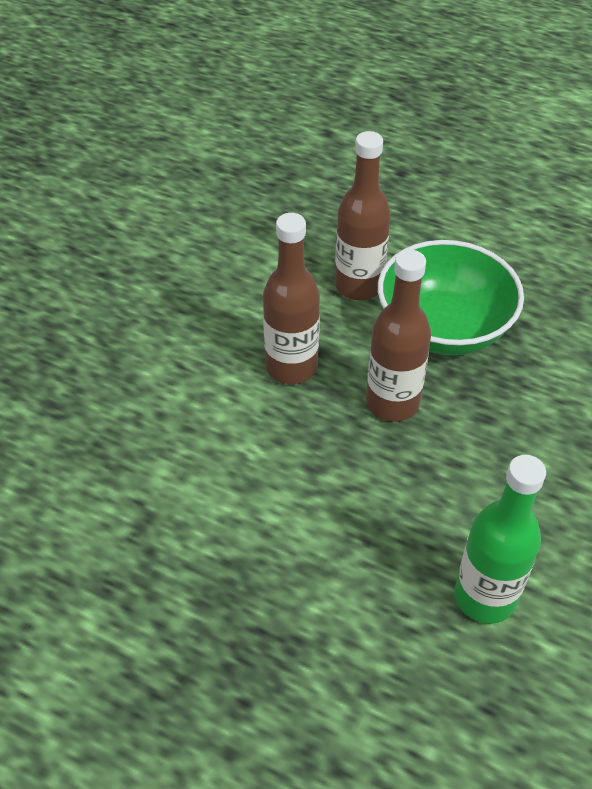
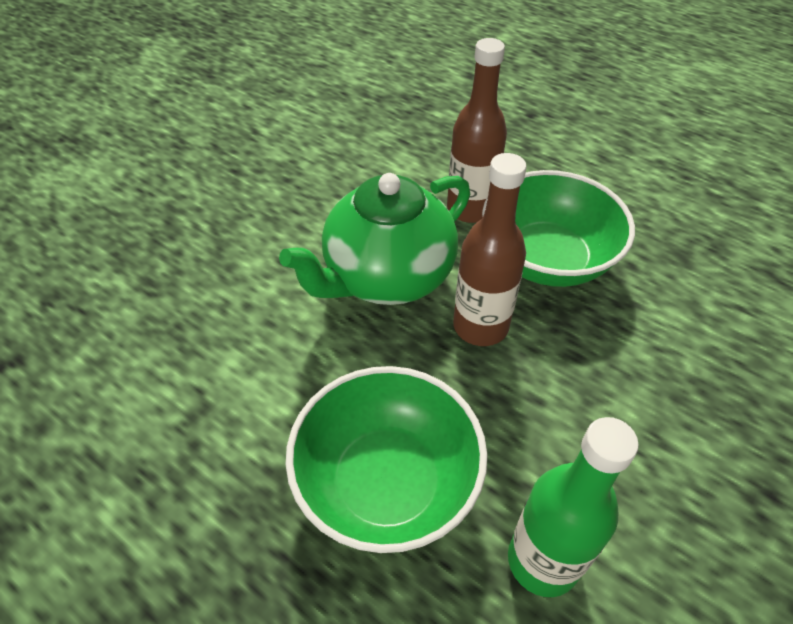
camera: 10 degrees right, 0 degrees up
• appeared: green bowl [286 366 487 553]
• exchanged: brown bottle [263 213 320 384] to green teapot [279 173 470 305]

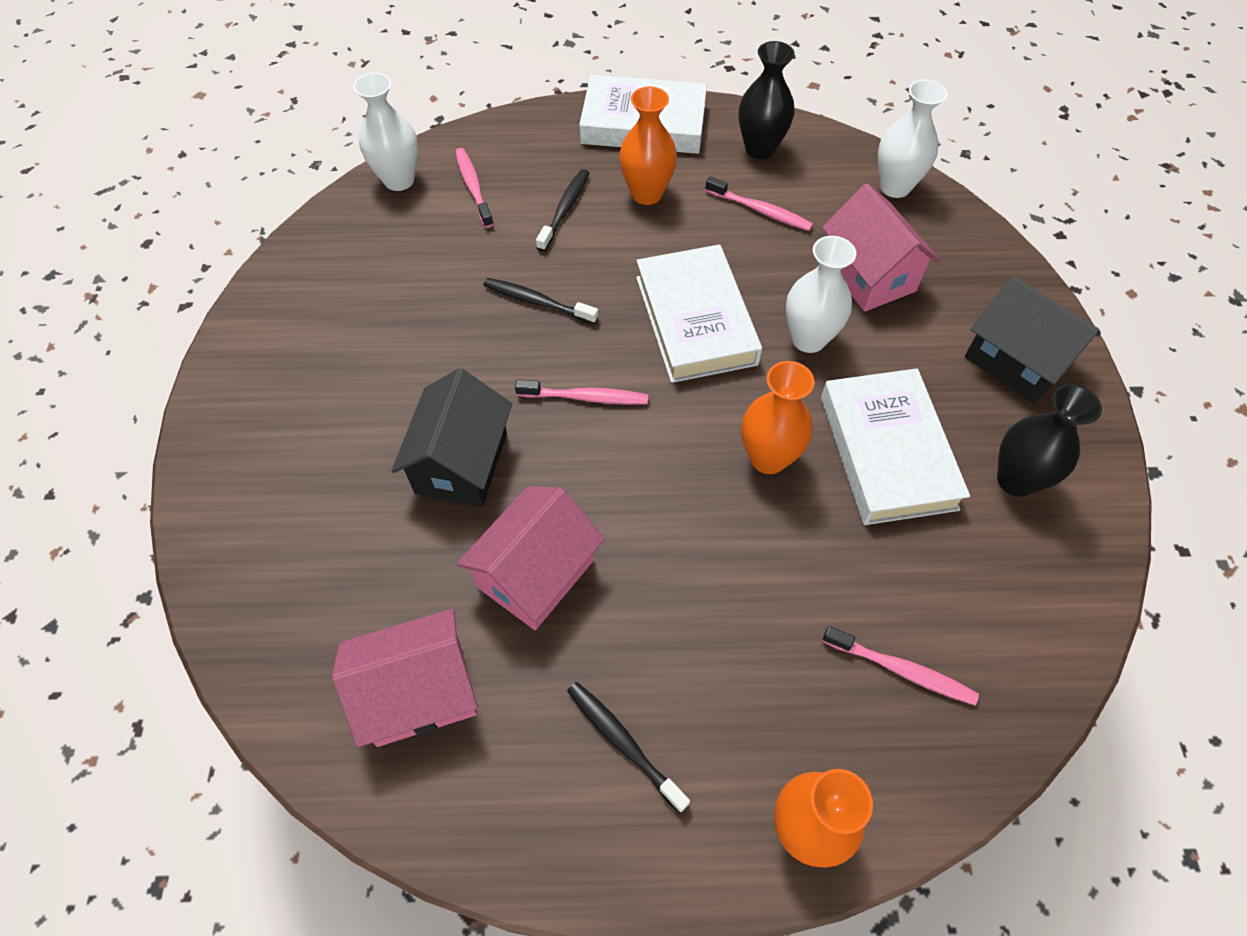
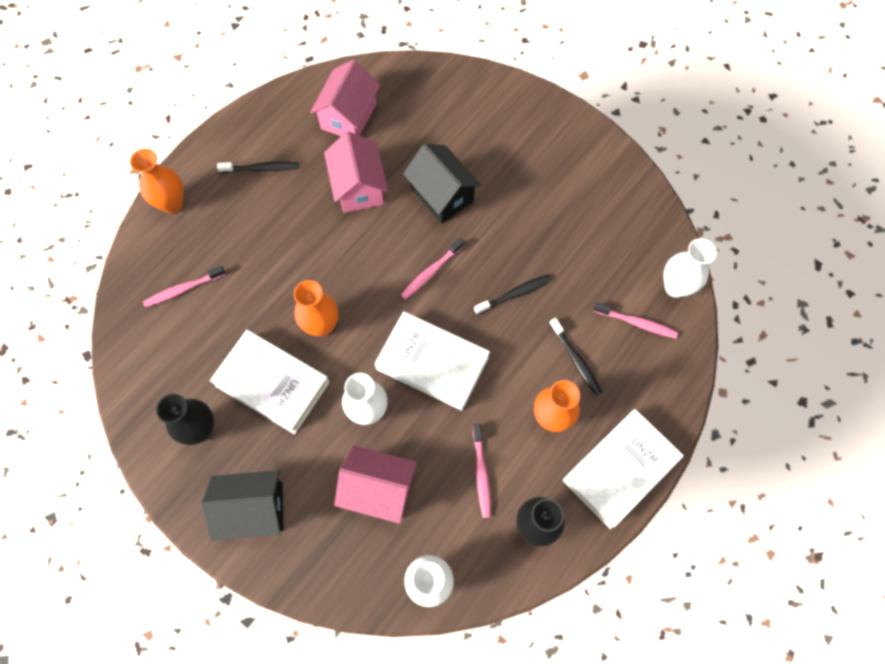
camera: 130 degrees right, 10 degrees up
• spun: pink toothbrush [705 176 813 231] = [473 424 491 518] 75 degrees counterclockwise

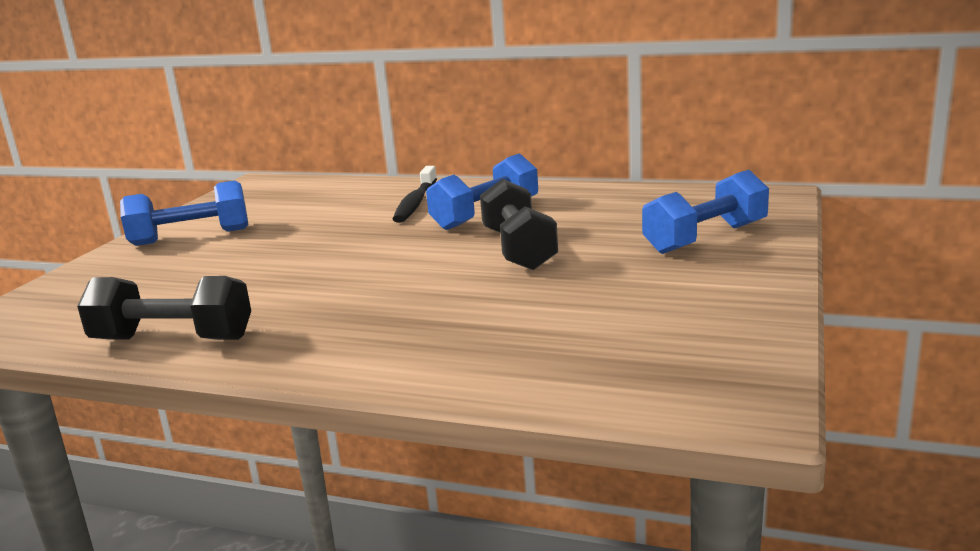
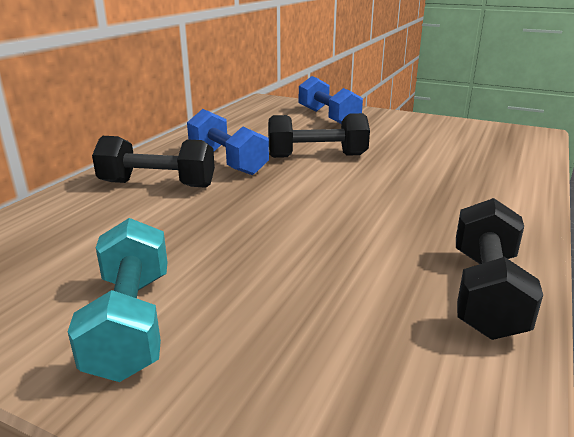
camera: 85 degrees left, 5 degrees up
• exchanged: black toothbrush [393 166 437 223] to black dumbbell [92 136 215 188]
• colour: blue dumbbell [120 181 249 246] to turquoise dumbbell [68 218 167 382]

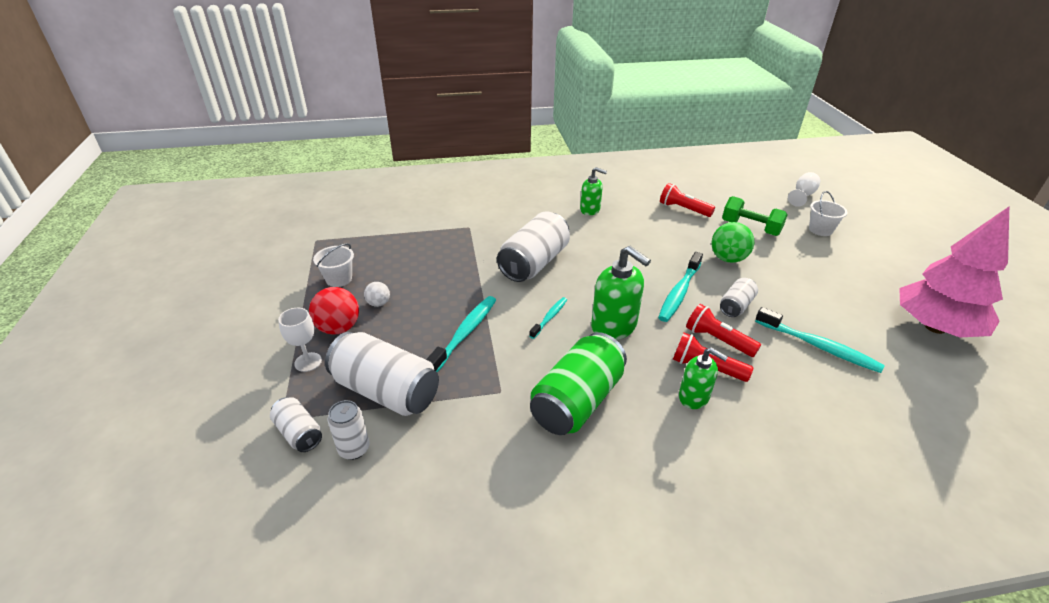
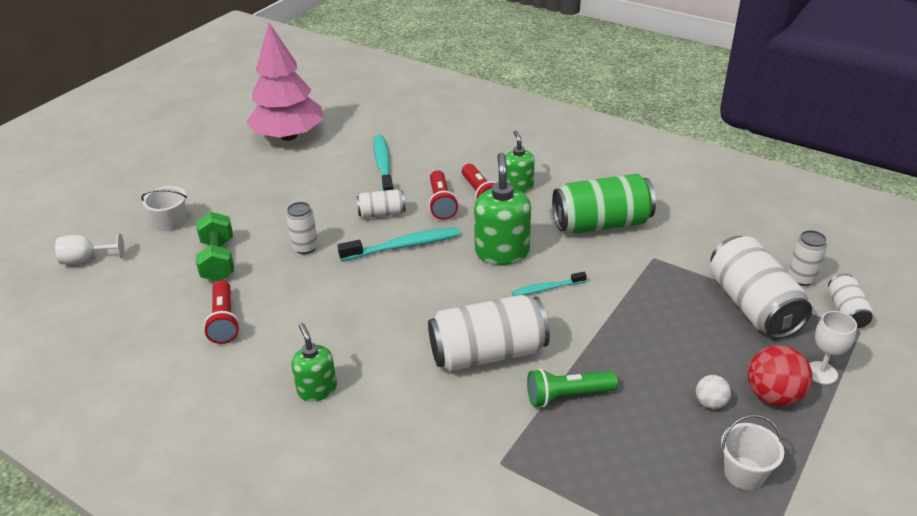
camera: 135 degrees left, 0 degrees up
• missing: turquoise toothbrush [426 296 496 372]
• appeared: green flashlight [527 369 618 407]
• exchanged: green ball [711 222 754 263] to white can [286 202 318 254]

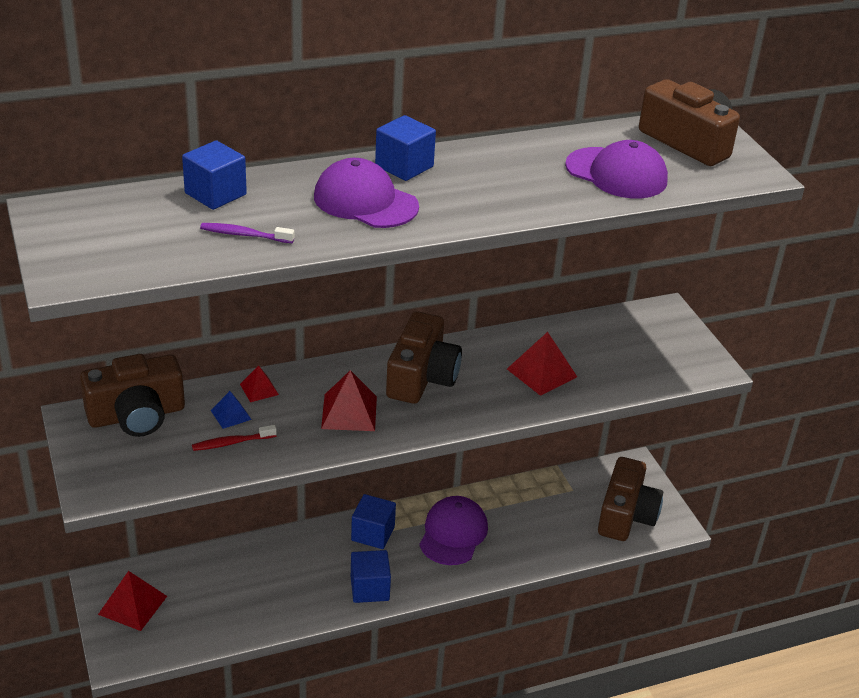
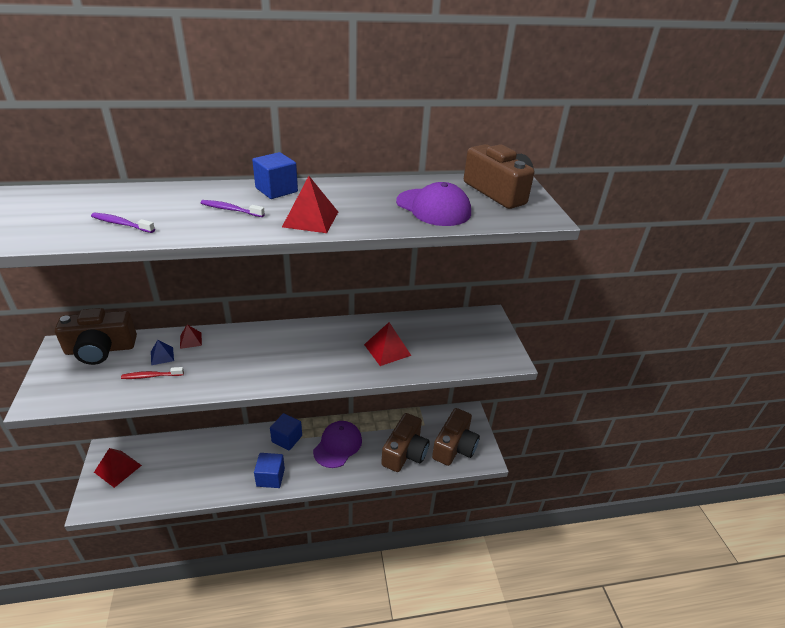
camera: 10 degrees right, 0 degrees up
• missing: blue cube [182 140 247 210]
• relocated: red pyramid [321 370 377 431] to [282 176 338 233]
• relocated: brown camera [386 311 462 404] to [381 413 430 472]
• exchanged: purple cap [314 158 419 228] to purple toothbrush [201 200 265 217]

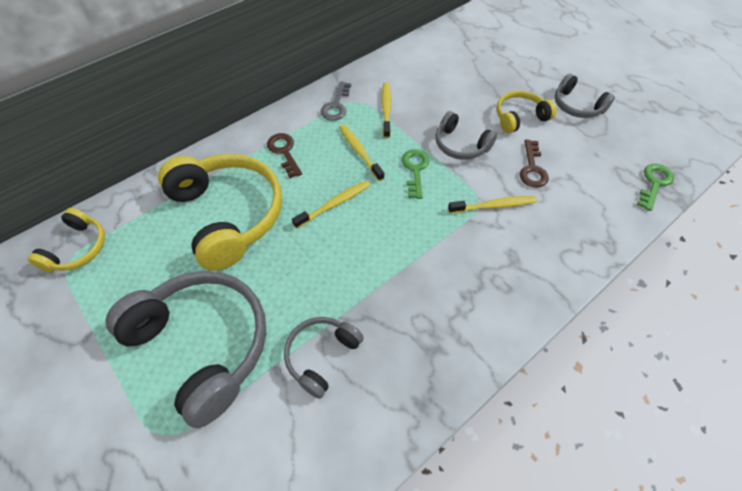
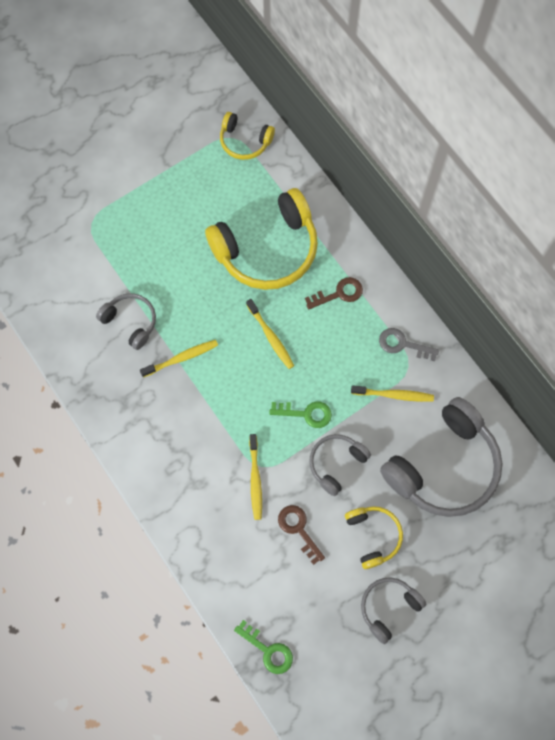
camera: 95 degrees right, 15 degrees up
• relocated: grey headphones [105 271 266 428] to [380 397 502 517]
• relocated: yellow toothbrush [339 124 384 181] to [140 340 218 377]
• spun: brown key [520 140 549 188] = [278 505 325 565] 45 degrees clockwise

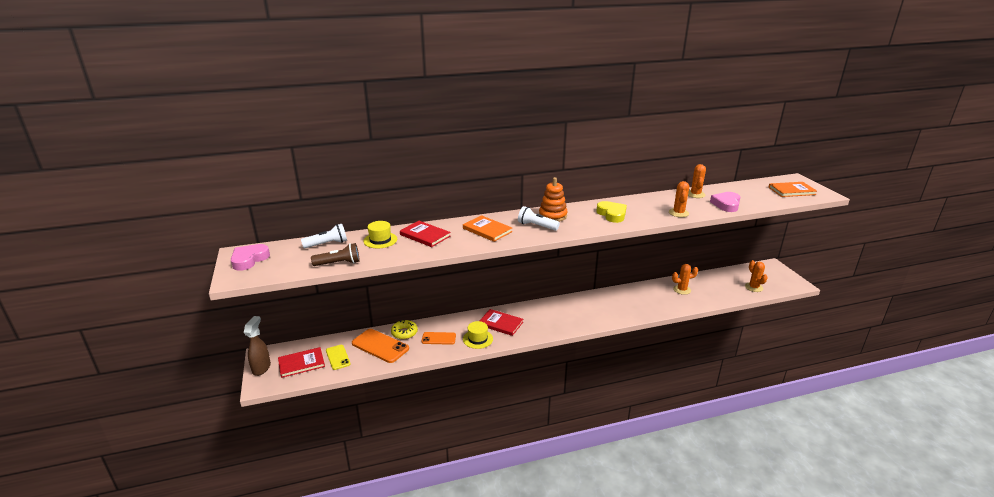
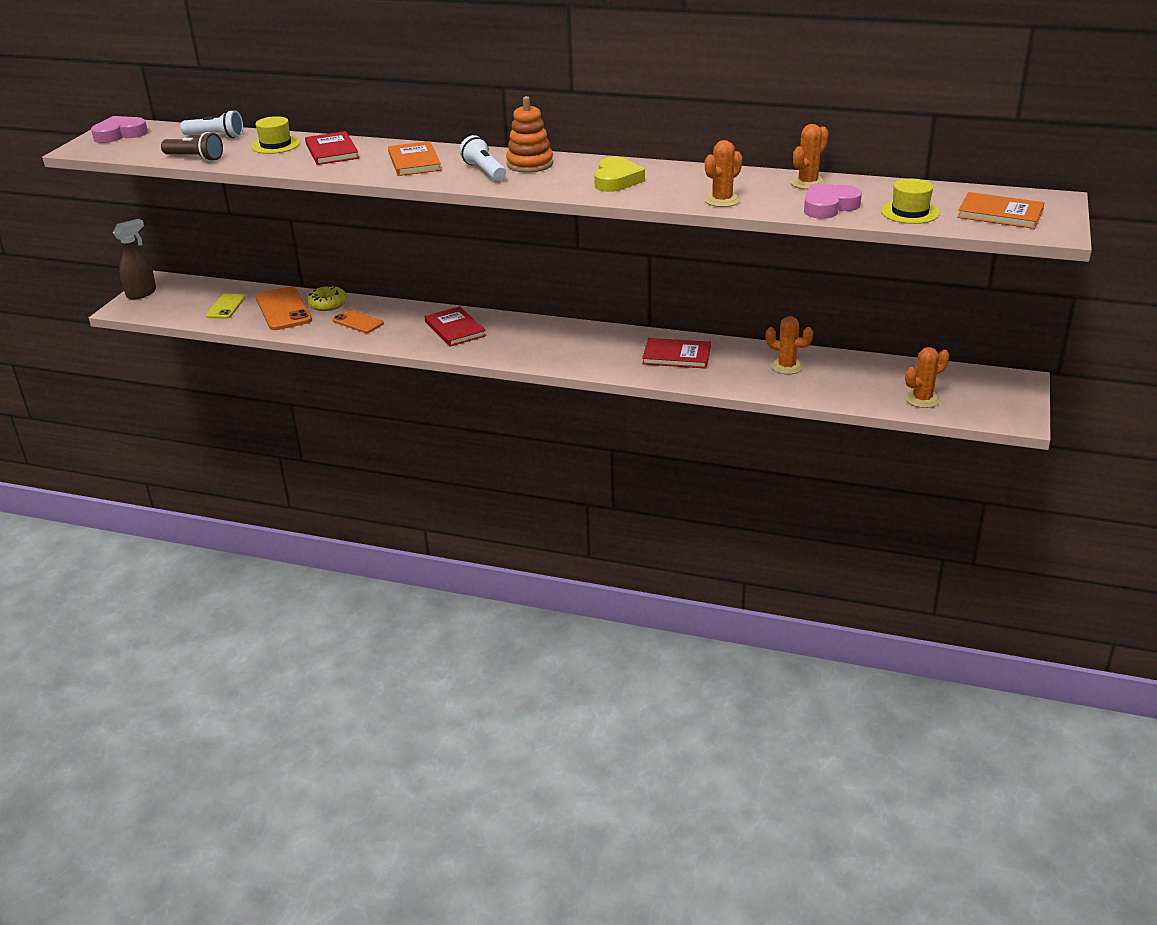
camera: 35 degrees right, 5 degrees up
• relocated: red book [278 347 325 378] to [642 338 711 369]
• relocated: yellow hat [463 321 493 349] to [881 179 940 224]
• spun: orange cactus [745 260 768 292] = [905 347 949 408] 45 degrees clockwise

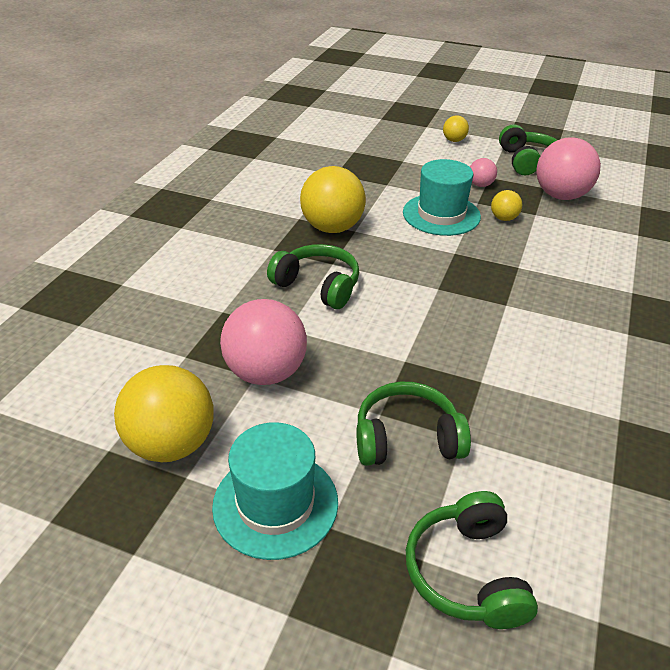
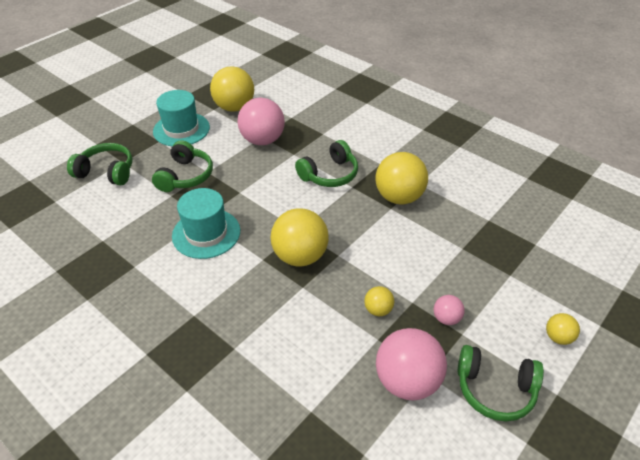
camera: 110 degrees right, 5 degrees up
• appeared: yellow ball [271 208 329 266]
• relocated: turquoise hat [403 159 481 236] to [172 188 240 259]

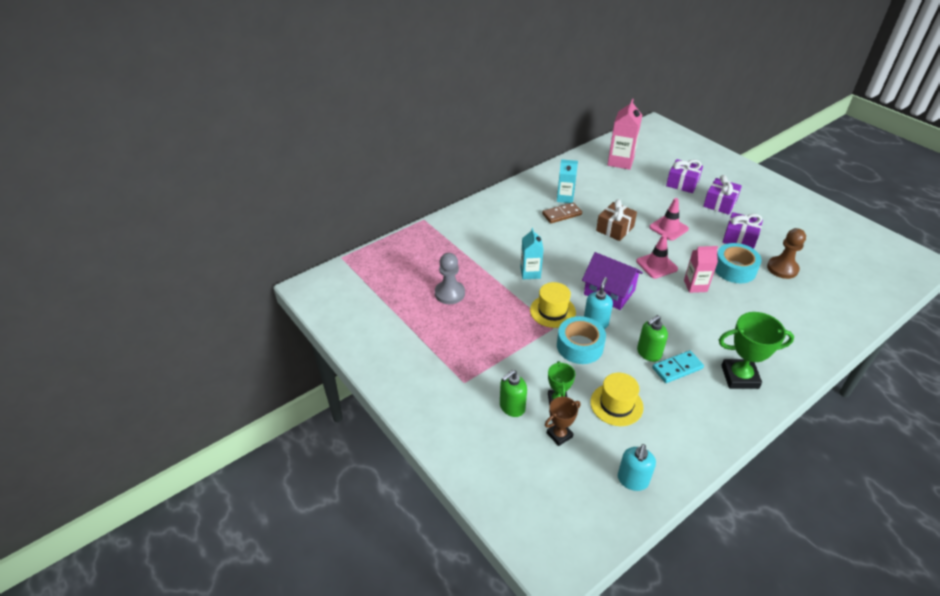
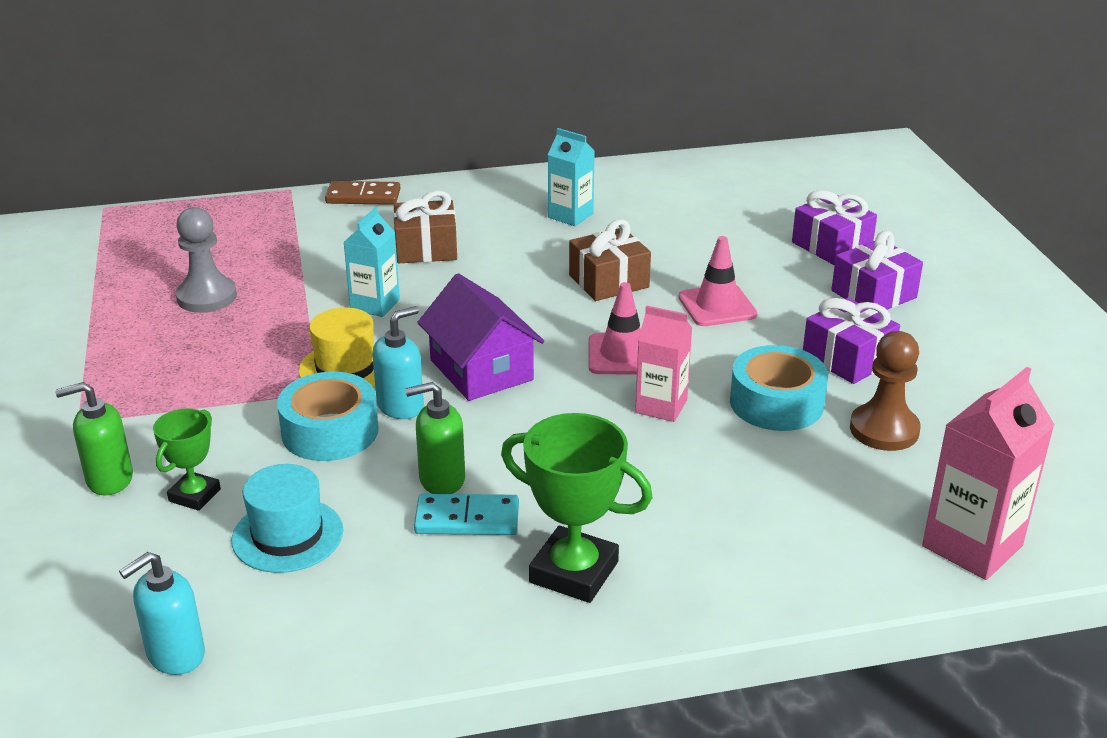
camera: 25 degrees right, 10 degrees down
• missing: brown trophy [545 397 581 446]
• appeared: brown gift [393 190 457 263]
• relocated: brown domino [542 202 582 223] to [325 181 400 205]
• relocated: pink carton [607 99 642 170] to [922 367 1055 580]
• colour: yellow hat [590 372 644 426] to turquoise hat [231 464 343 573]

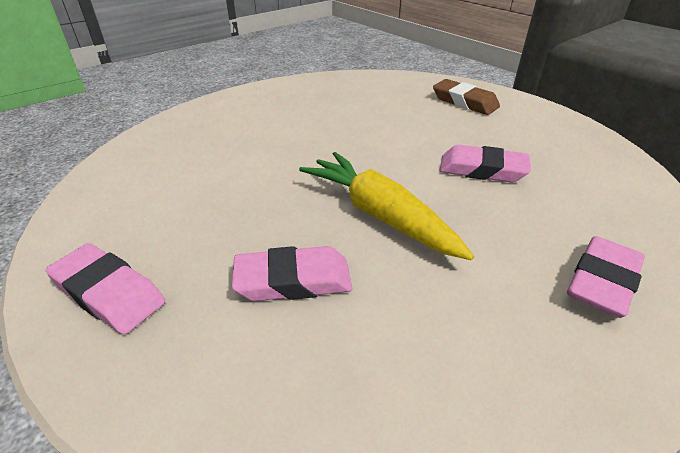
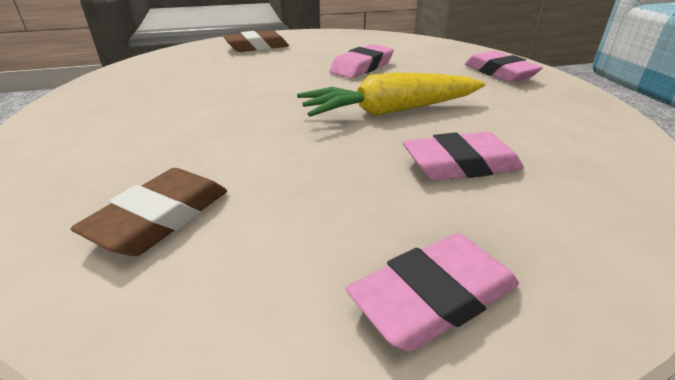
camera: 65 degrees left, 5 degrees down
• appeared: brown eraser [71 168 227 256]
• spun: pink eraser [232 246 352 301] = [403 132 524 181] 60 degrees clockwise

